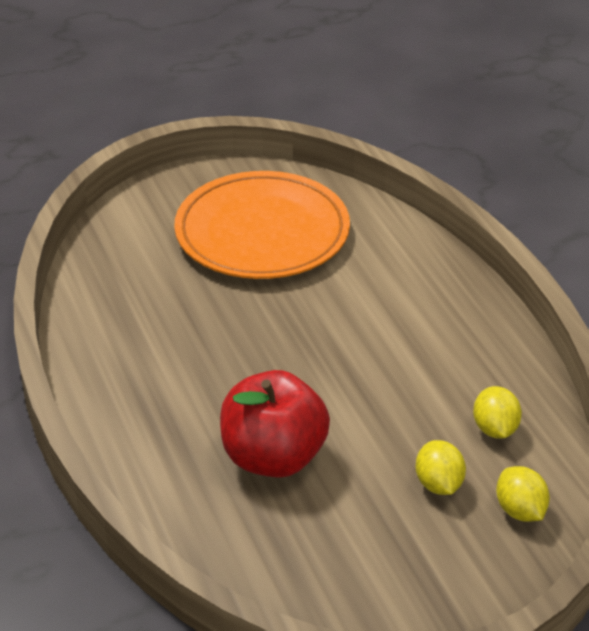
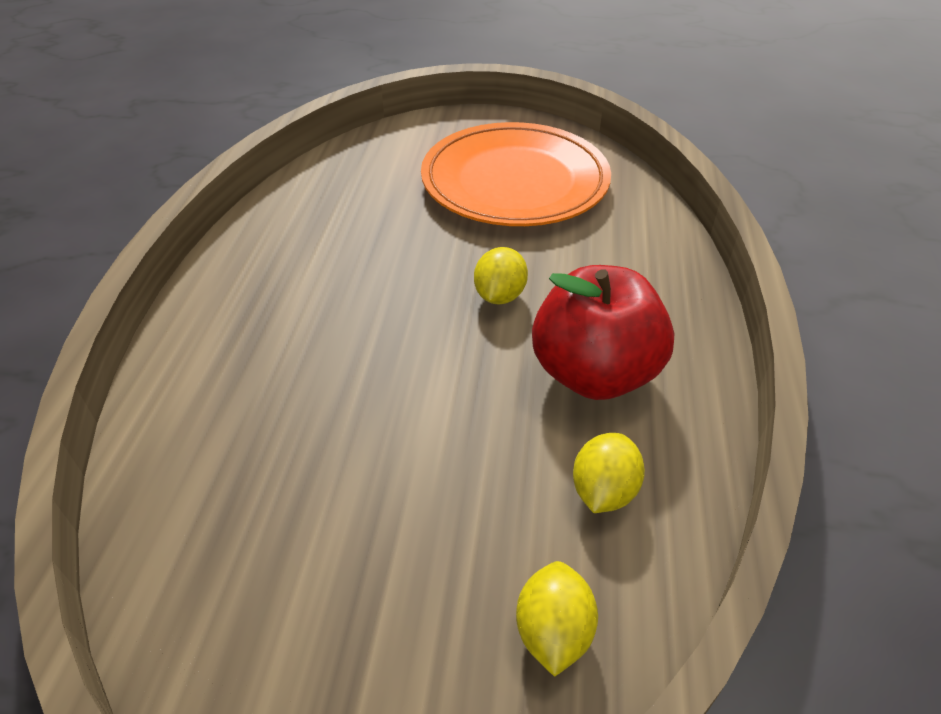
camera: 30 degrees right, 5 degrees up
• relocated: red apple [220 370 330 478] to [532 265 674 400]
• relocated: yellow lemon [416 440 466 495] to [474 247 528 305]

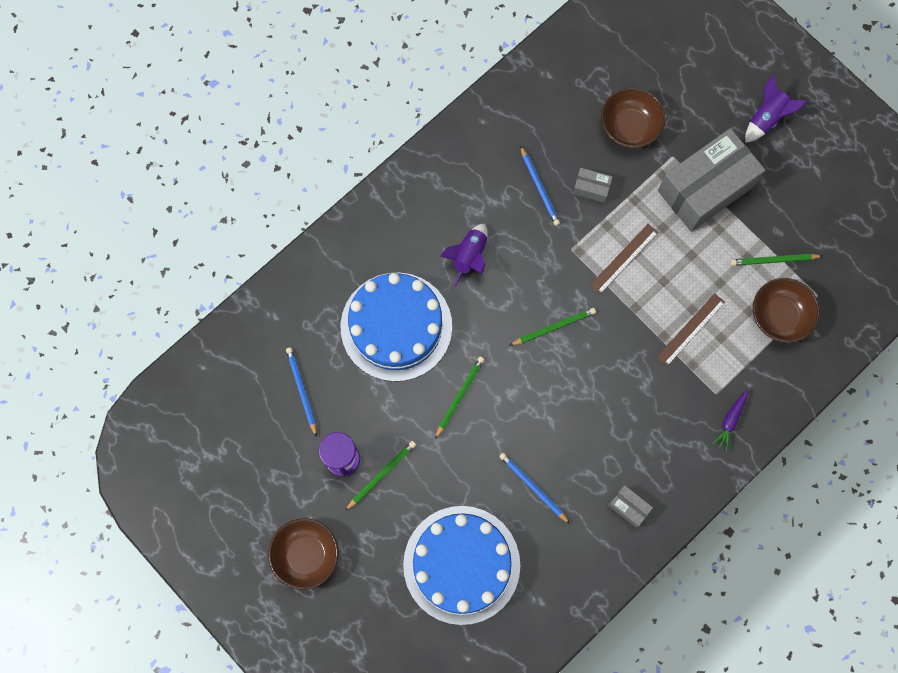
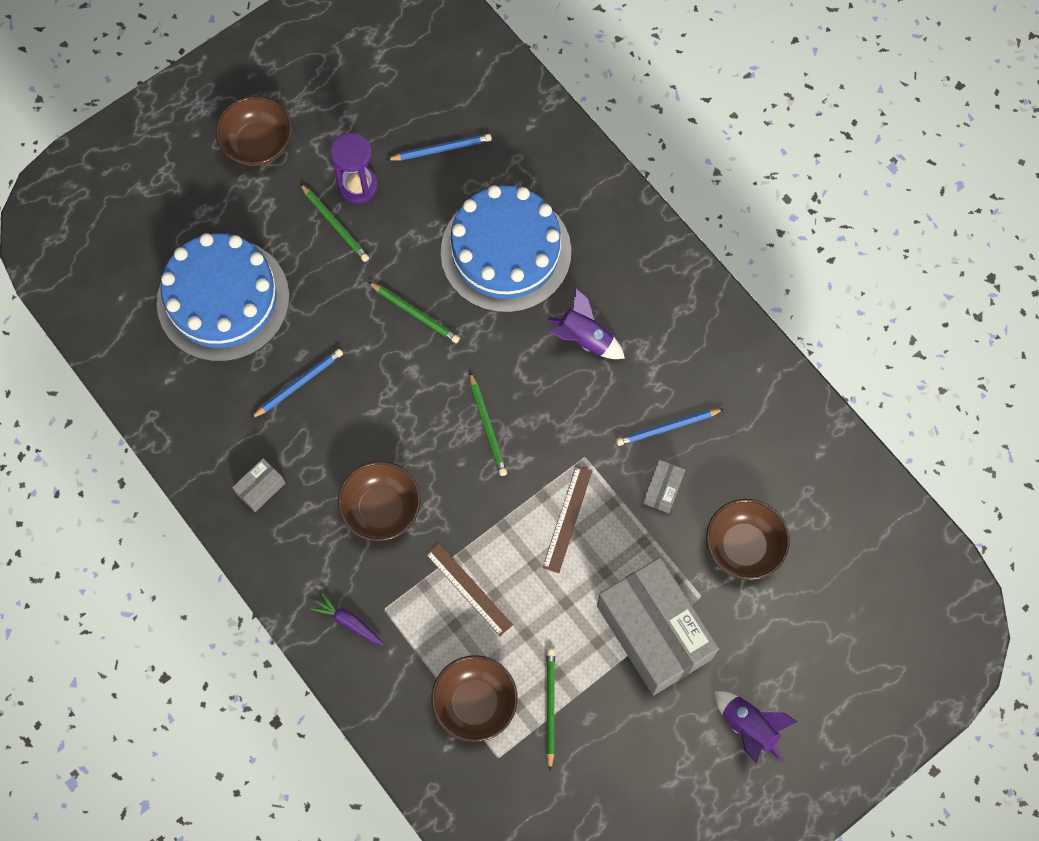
camera: 95 degrees right, 5 degrees down
• appeared: brown bowl [338 461 421 541]
• spun: brown ruler [590 224 658 294] = [543 466 592 573] 60 degrees clockwise

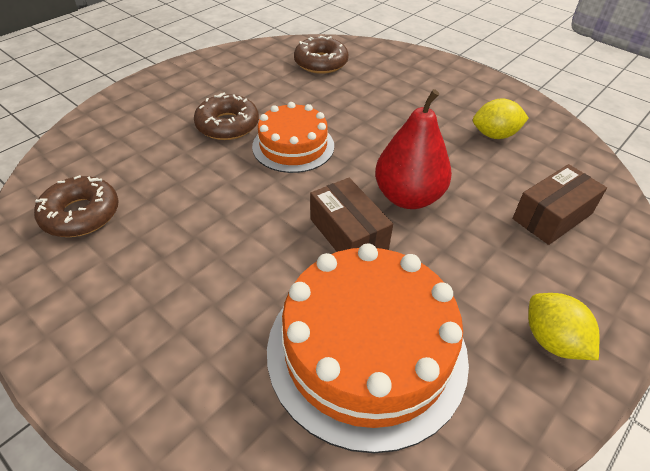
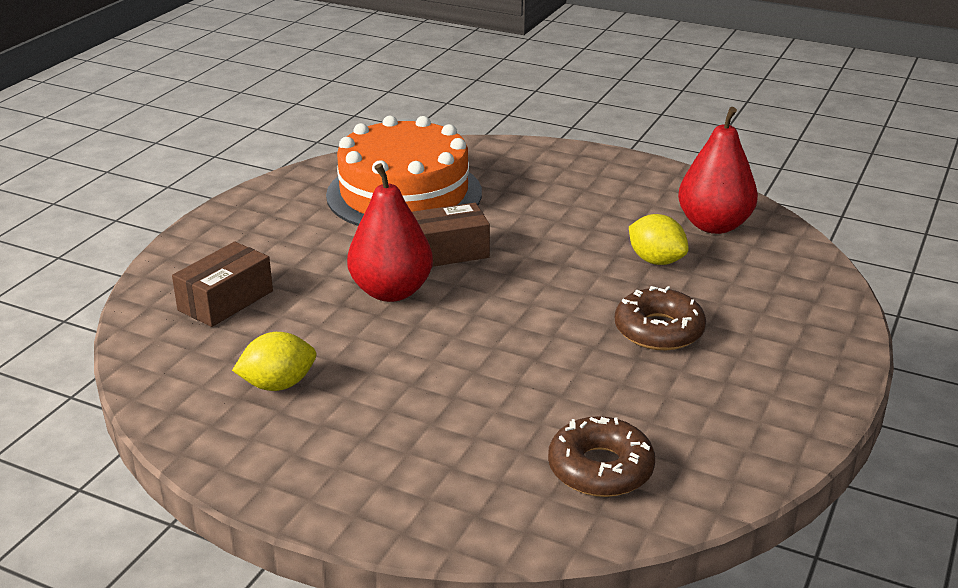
camera: 165 degrees right, 15 degrees down
• missing: orange cake [252 102 334 173]
• relocated: yellow lemon [528 293 600 360] to [629 214 689 265]
• exchanged: brown donut [34 175 119 237] to red pear [678 107 758 234]
• spun: brown box [310 178 393 252] = [412 203 490 267] 60 degrees counterclockwise

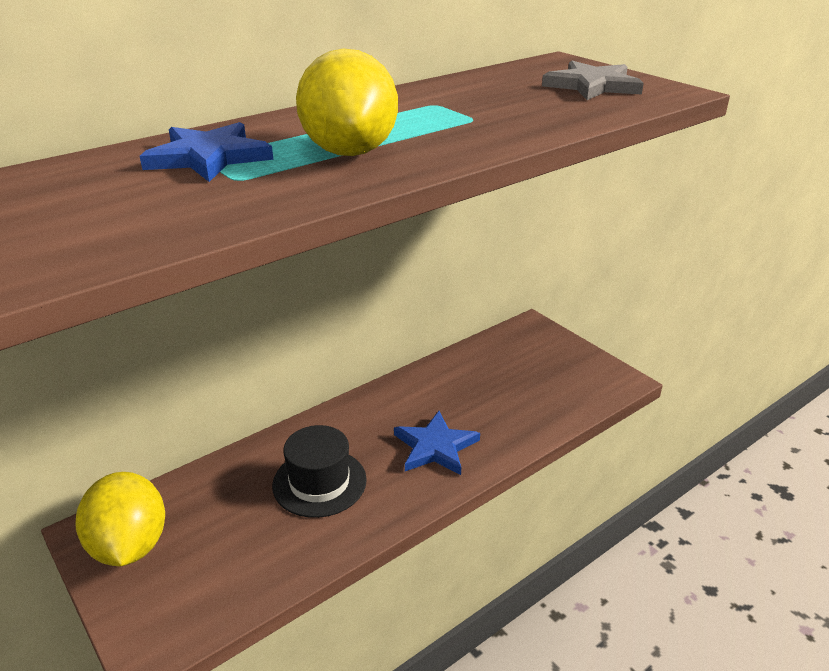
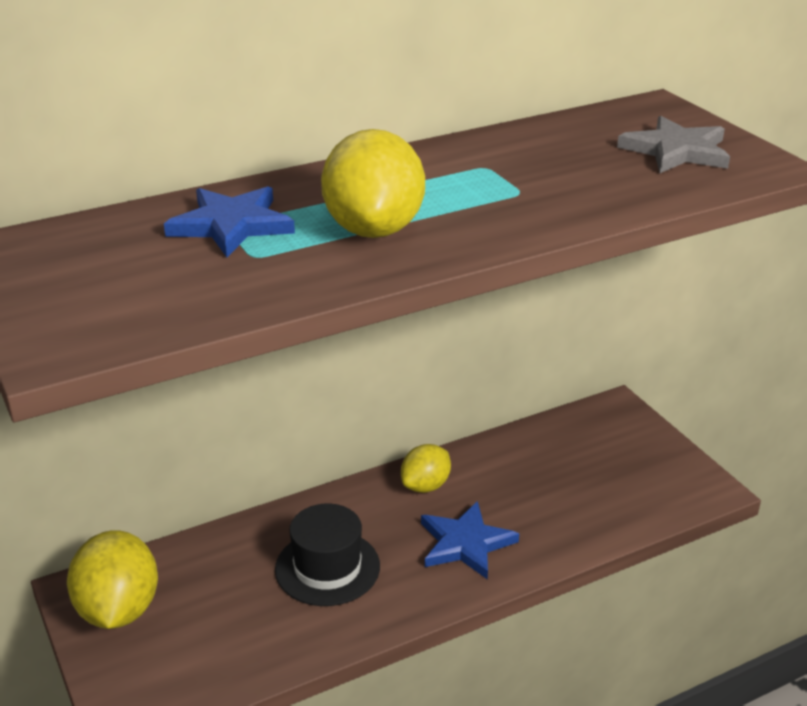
camera: 10 degrees right, 0 degrees up
• appeared: yellow lemon [401 444 451 493]

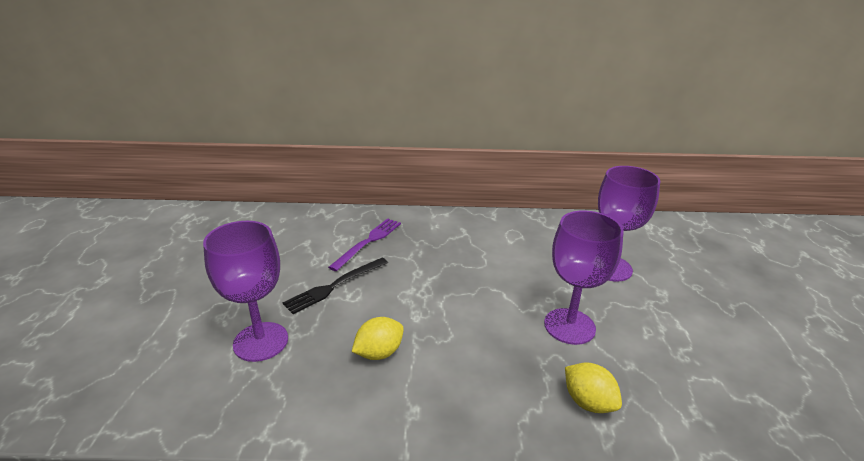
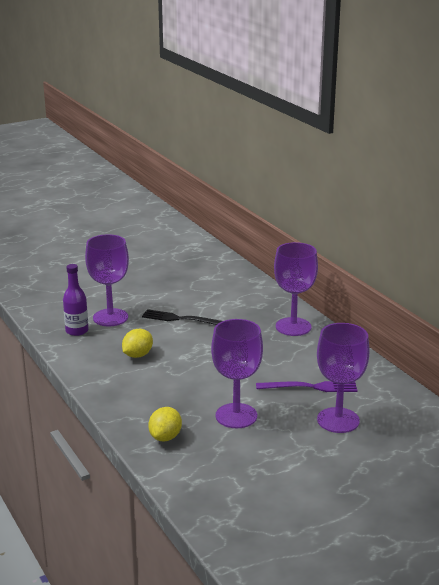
camera: 60 degrees right, 5 degrees down
• appeared: purple bottle [63 264 89 336]
• appeared: purple goblet [274 242 318 336]
• relocated: purple fork [328 218 401 271] to [256 381 357 392]
• spun: yellow lemon [352 317 404 360] = [122 329 153 358] 75 degrees counterclockwise

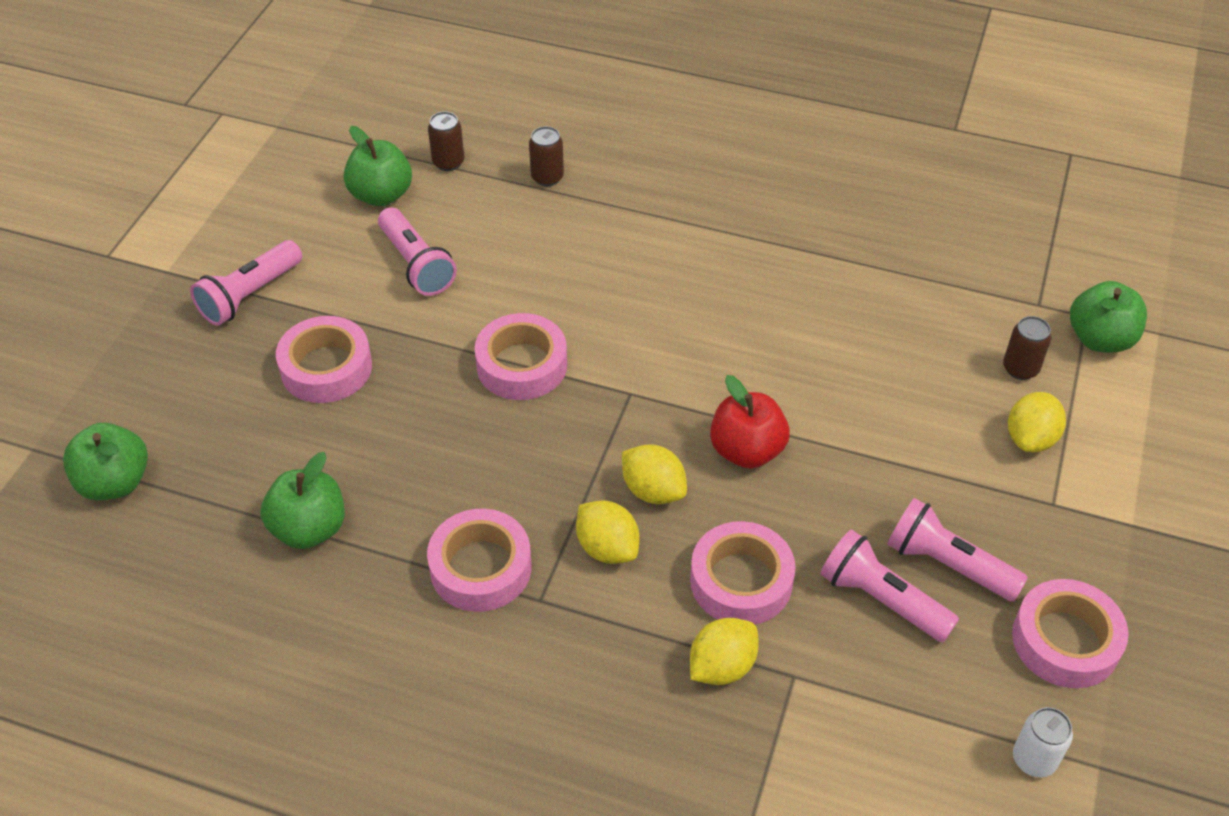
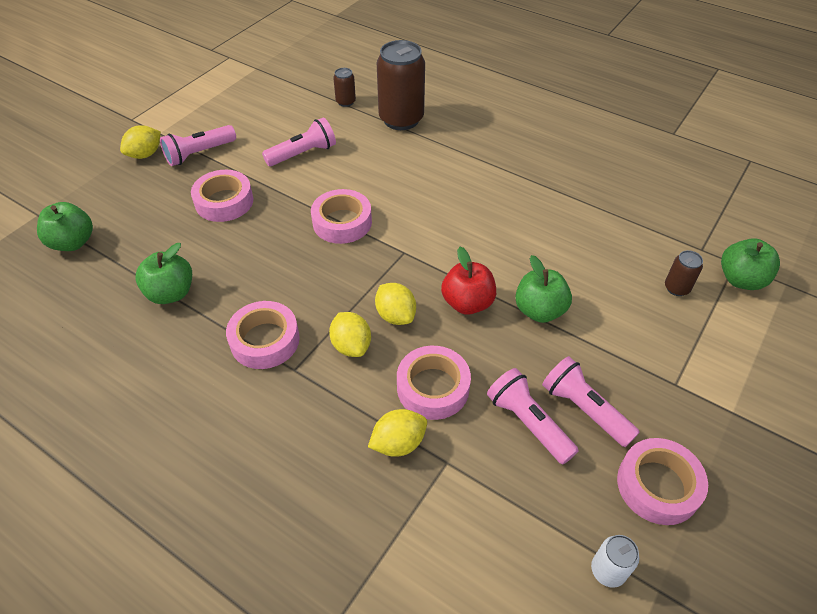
camera: 15 degrees right, 0 degrees up
• relocated: green apple [344 126 412 206] to [515 255 572 323]
• relocated: yellow lemon [1008 392 1066 452] to [120 125 161 159]
• spun: pink flashlight [378 208 457 296] = [262 117 336 166] 105 degrees counterclockwise
• size: brown can [529 126 564 186] = [377 40 425 130] x2.18

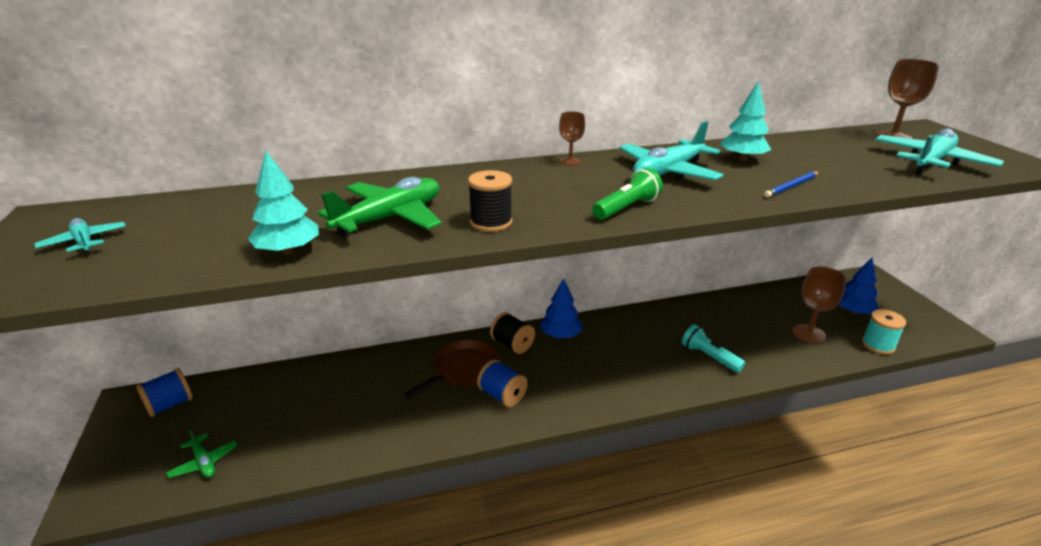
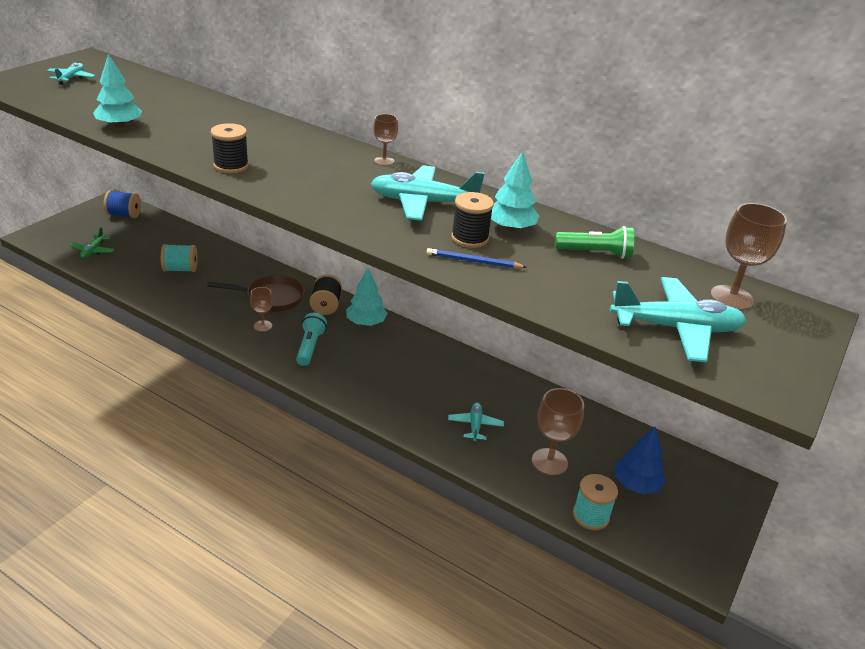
camera: 45 degrees right, 5 degrees up
• missing: green plane [317 177 441 237]
• appeared: turquoise spool [161 244 197 272]
• appeared: turquoise plane [448 402 504 442]
• appeared: black spool [451 192 494 248]
• relocated: green flashlight [592 168 663 220] to [555 226 634 259]
• relocated: turquoise flashlight [682 324 745 373] to [296 313 327 366]
• exchanged: blue spool [477 359 528 407] to brown goblet [250 287 273 332]
• colour: blue tree [540 278 582 338] to turquoise tree [346 268 388 326]

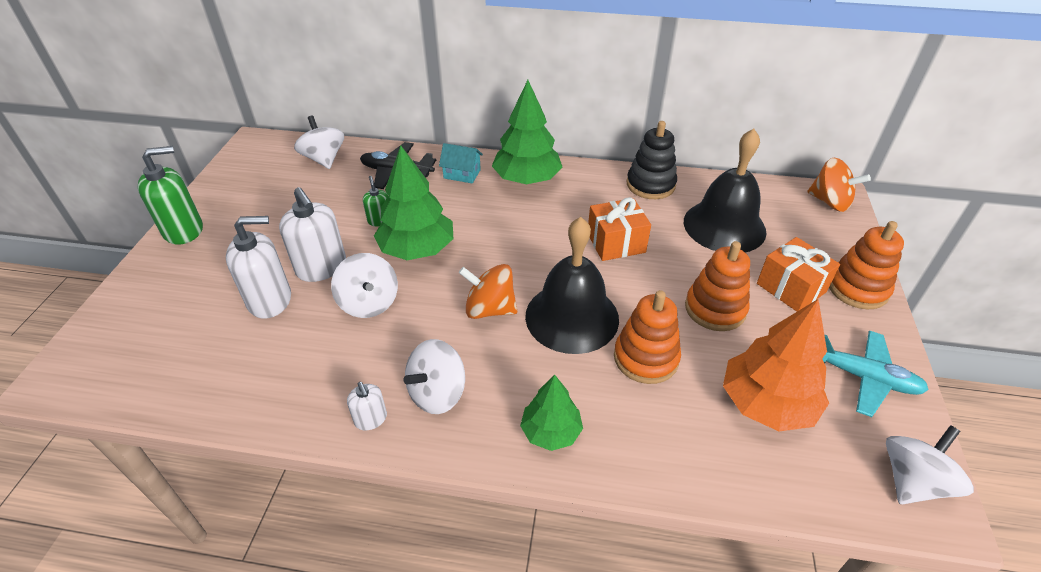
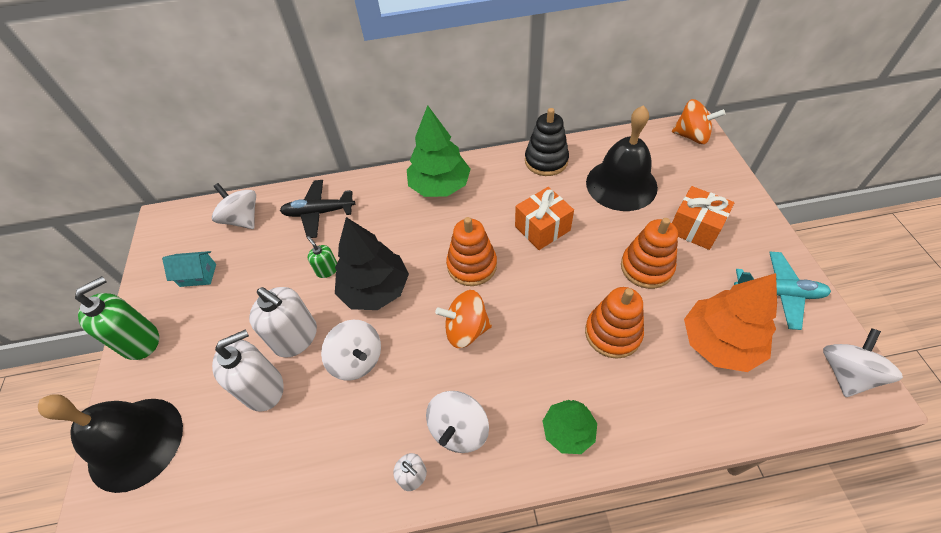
camera: 15 degrees left, 10 degrees up
• relocated: turquoise house [439 143 483 183] to [162 251 216 287]
• relocated: black bell [525 217 619 354] to [38 394 183 493]
• relocated: orange stacking toy [829 221 904 309] to [446 217 497 286]
• colour: green tree [374 146 453 260] to black tree [335 217 409 310]

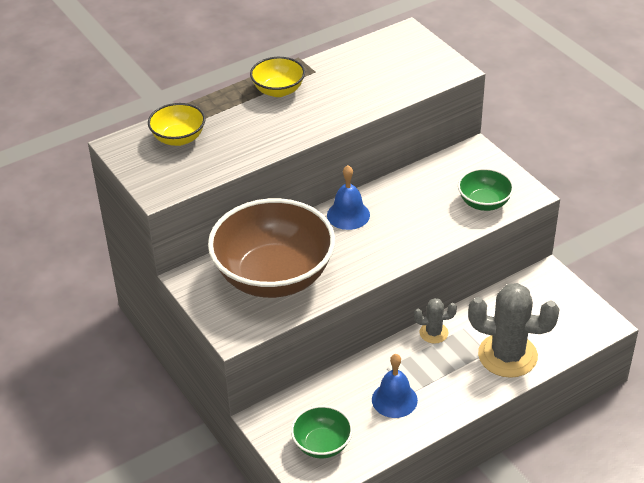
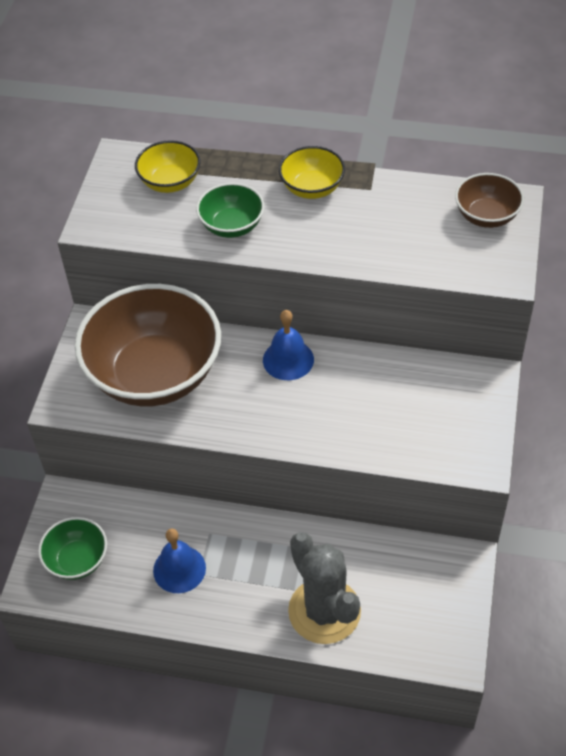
camera: 45 degrees right, 10 degrees up
• missing: grey cactus [414 298 457 344]
• appeared: brown bowl [455 173 524 228]
• relocated: green bowl [458 168 514 211] to [196 183 264 238]

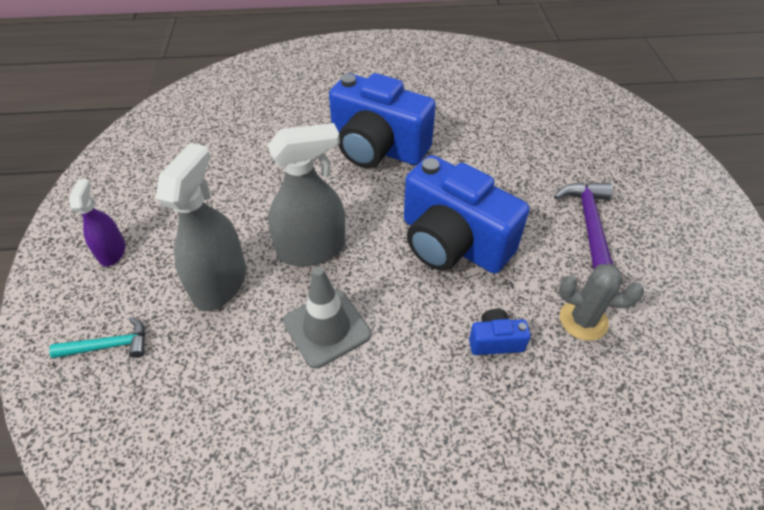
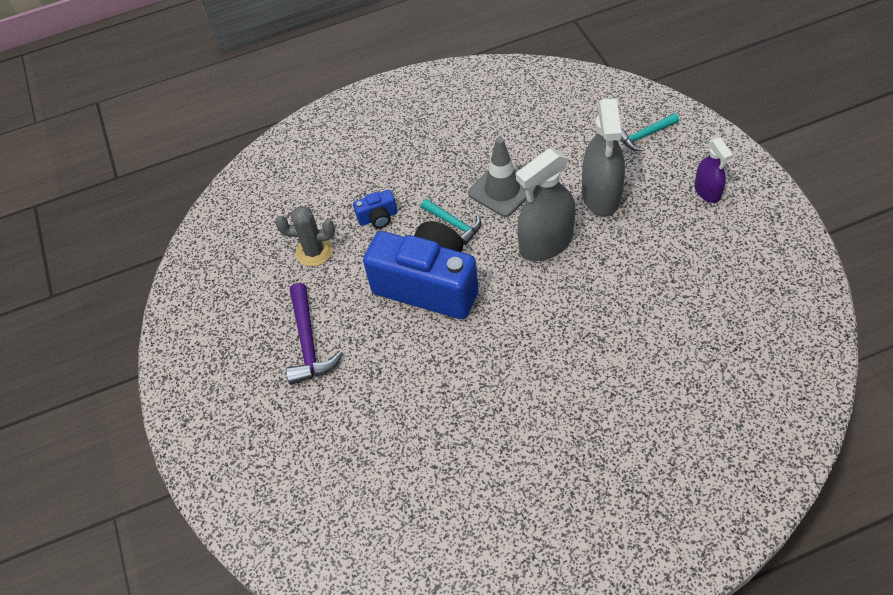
camera: 170 degrees right, 5 degrees up
• missing: blue camera [329 73 436 168]
• appeared: turquoise hammer [421 199 481 245]

